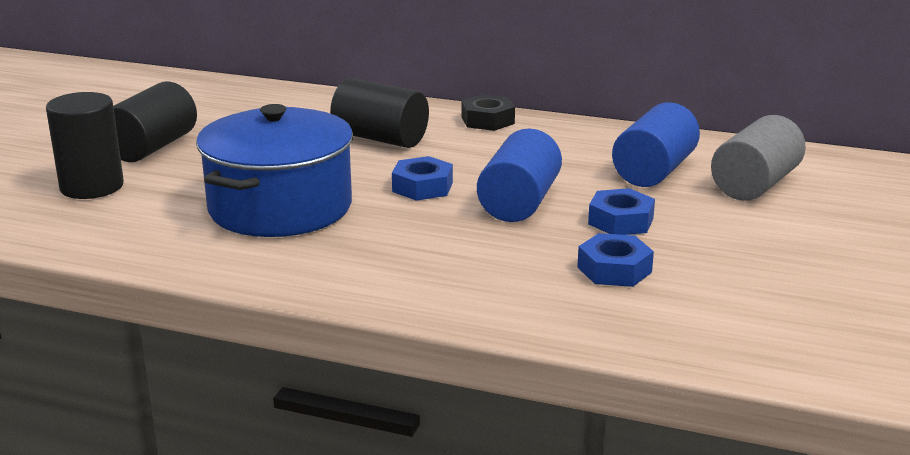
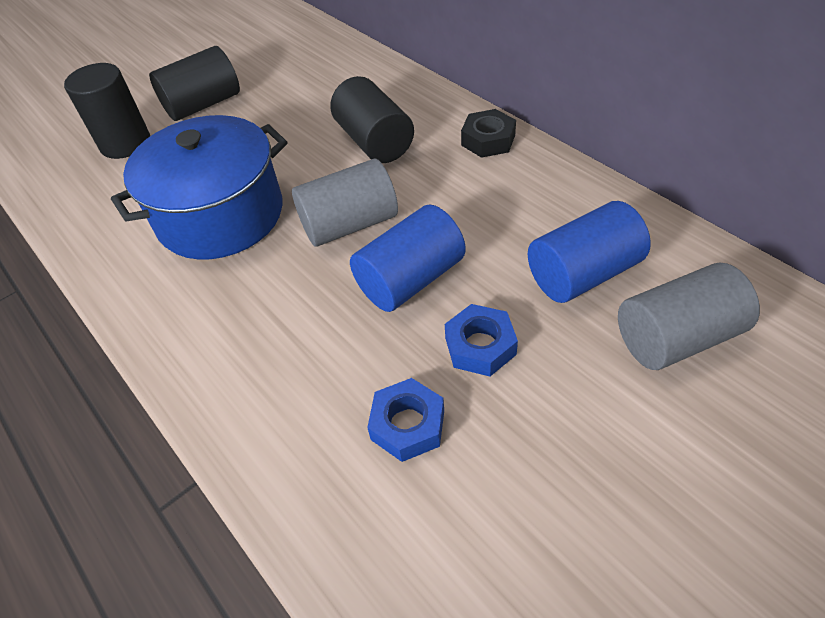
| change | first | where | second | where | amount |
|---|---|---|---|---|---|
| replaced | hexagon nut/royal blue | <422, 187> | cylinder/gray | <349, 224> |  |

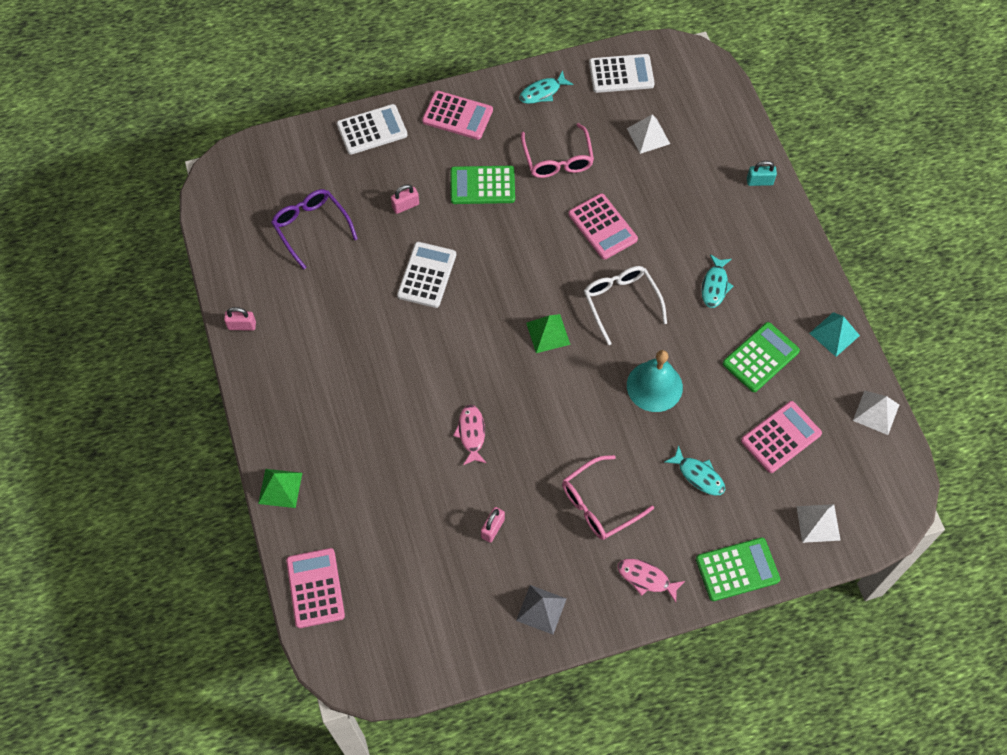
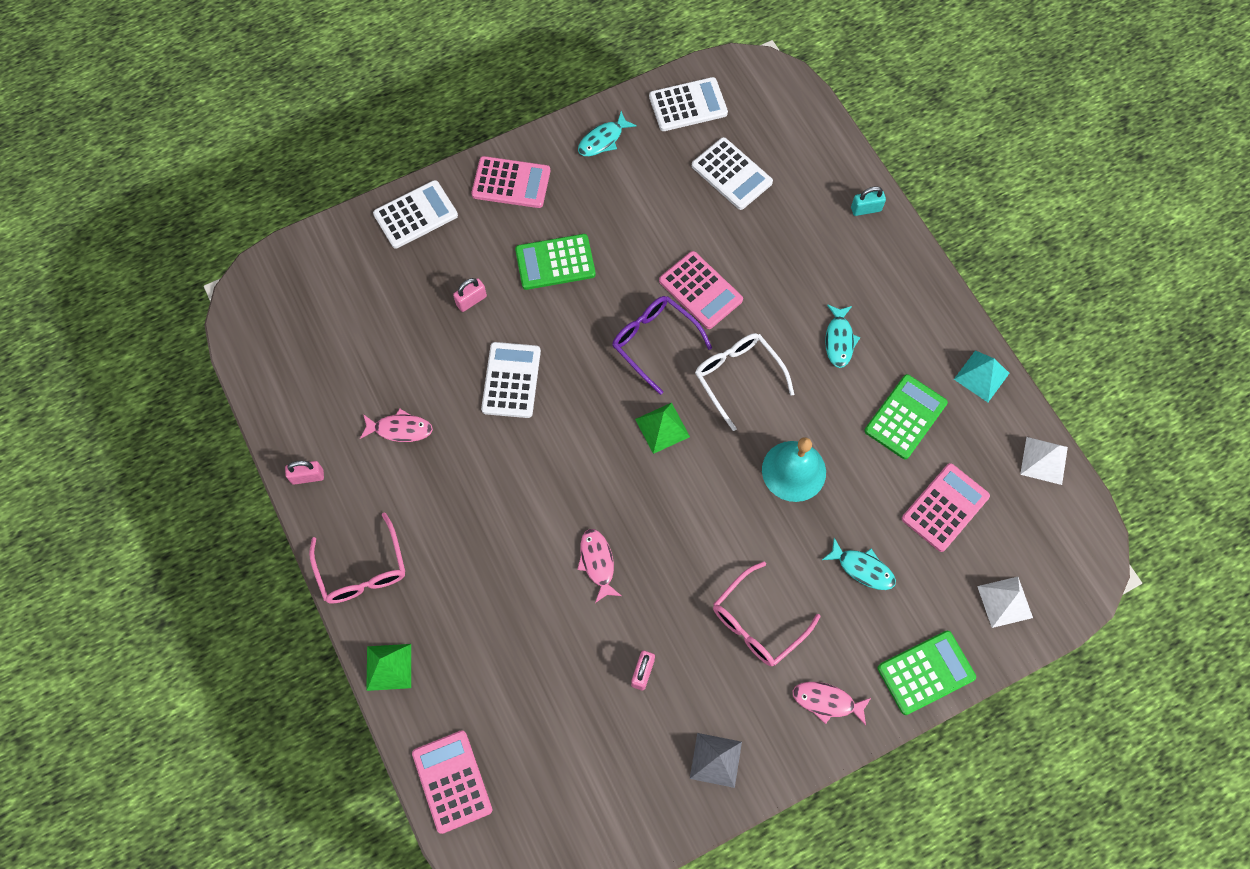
| change | first | where | second | where | amount |
|---|---|---|---|---|---|
| added |  |  | fish figure/rosy | <400, 429> |  |
| moved | eyeglasses/royal purple | <311, 227> |  | <654, 342> |  |
| moved | eyeglasses/rosy | <557, 160> |  | <362, 570> |  |
| replaced | solid pyramid/white | <648, 136> | adding machine/white | <732, 174> |  |

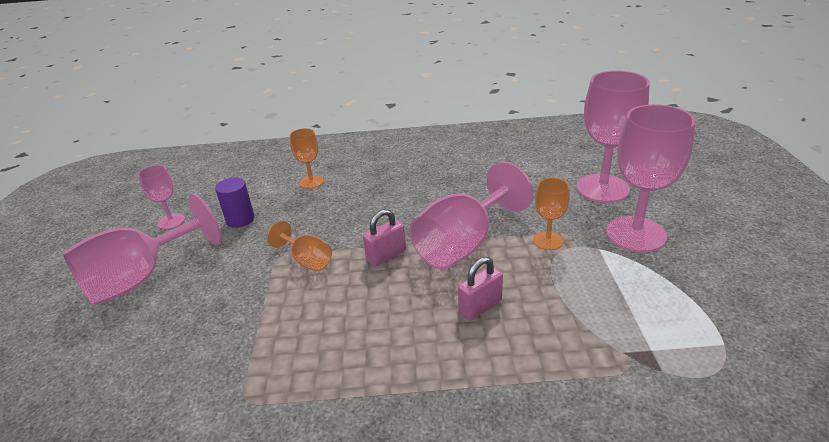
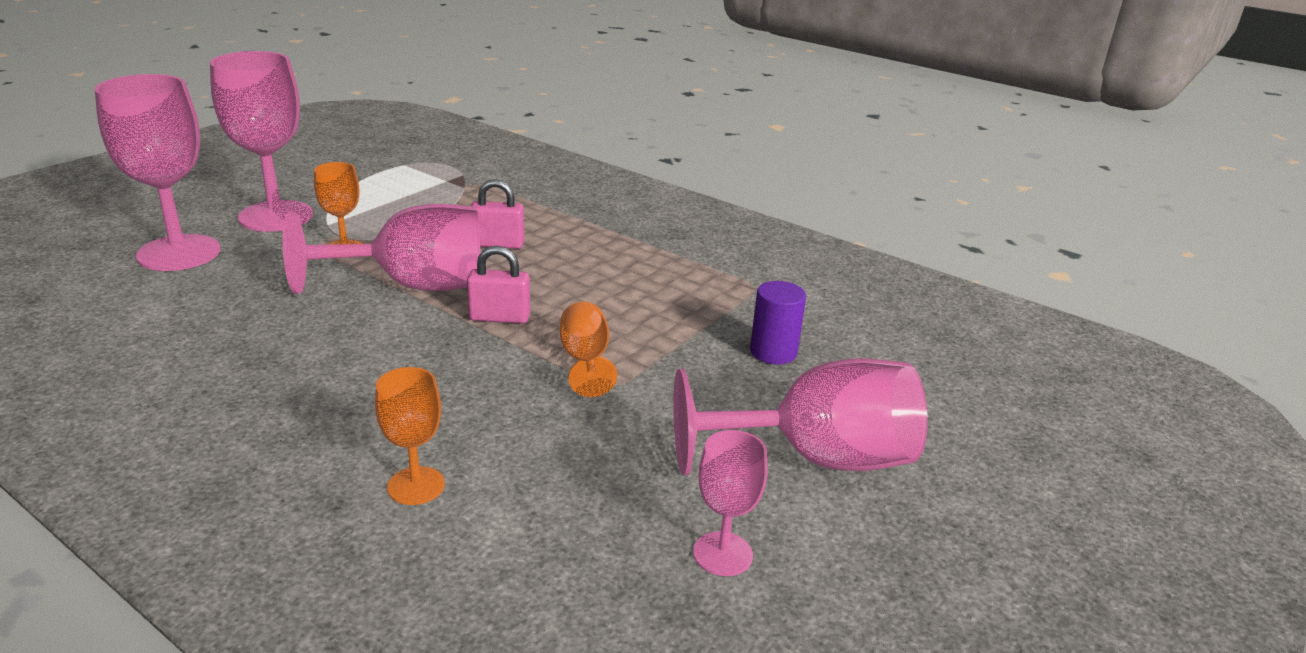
| change | first | where | second | where | amount |
|---|---|---|---|---|---|
| moved | cylinder/royal purple | <240, 219> |  | <773, 352> |  |

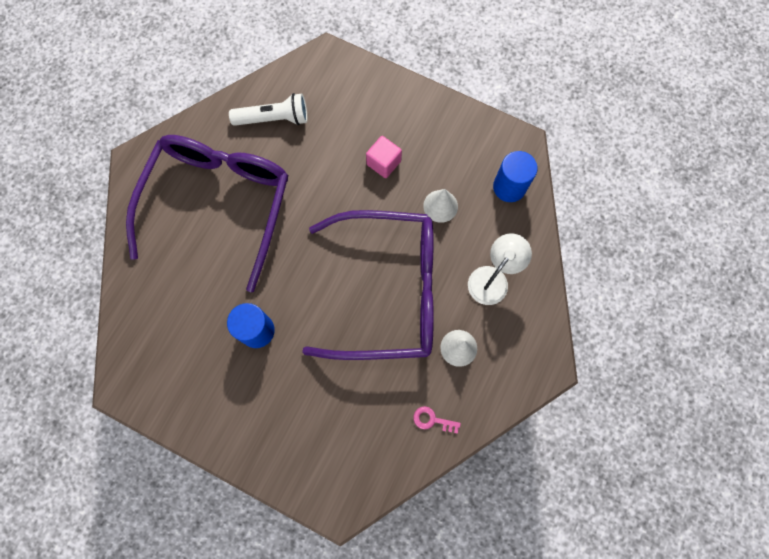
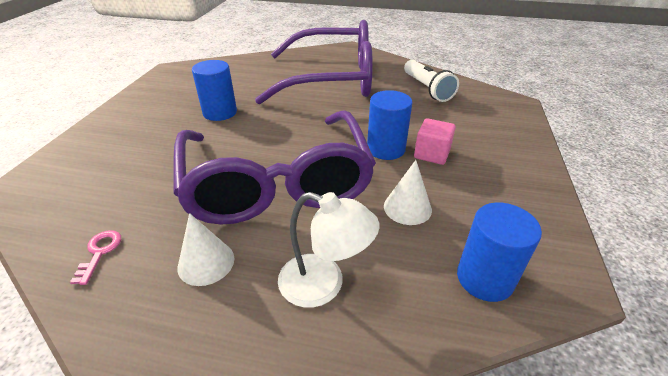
| change | first | where | second | where | amount |
|---|---|---|---|---|---|
| added |  |  | cylinder/royal blue | <386, 149> |  |

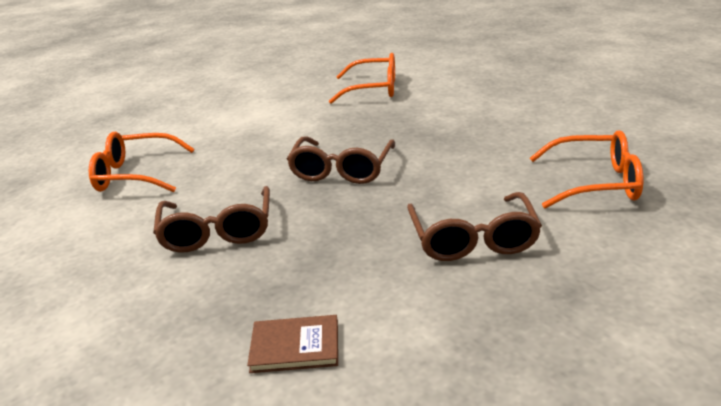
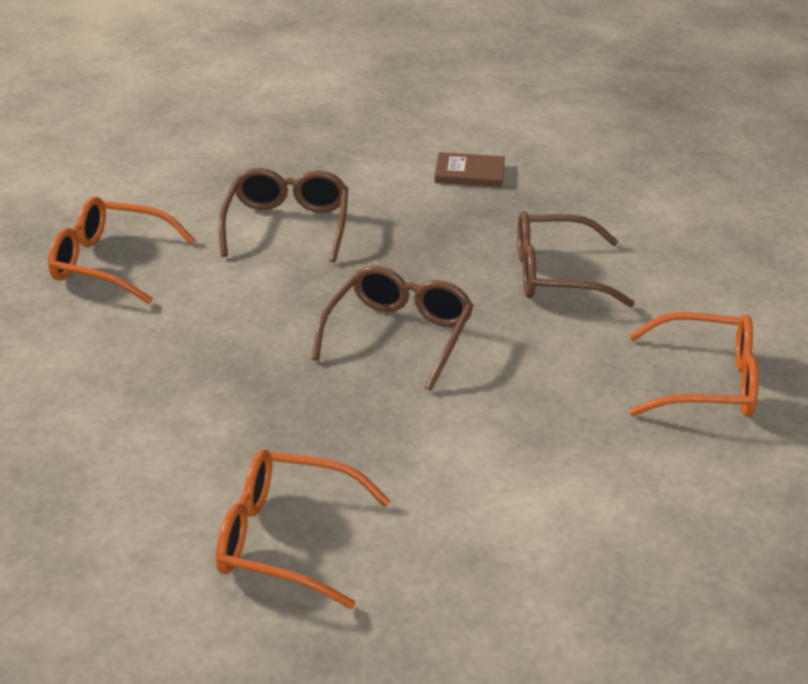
| change | first | where | second | where | amount |
|---|---|---|---|---|---|
| turned | eyeglasses/dark brown | <217, 231> |  | <555, 275> | 90 degrees counterclockwise |

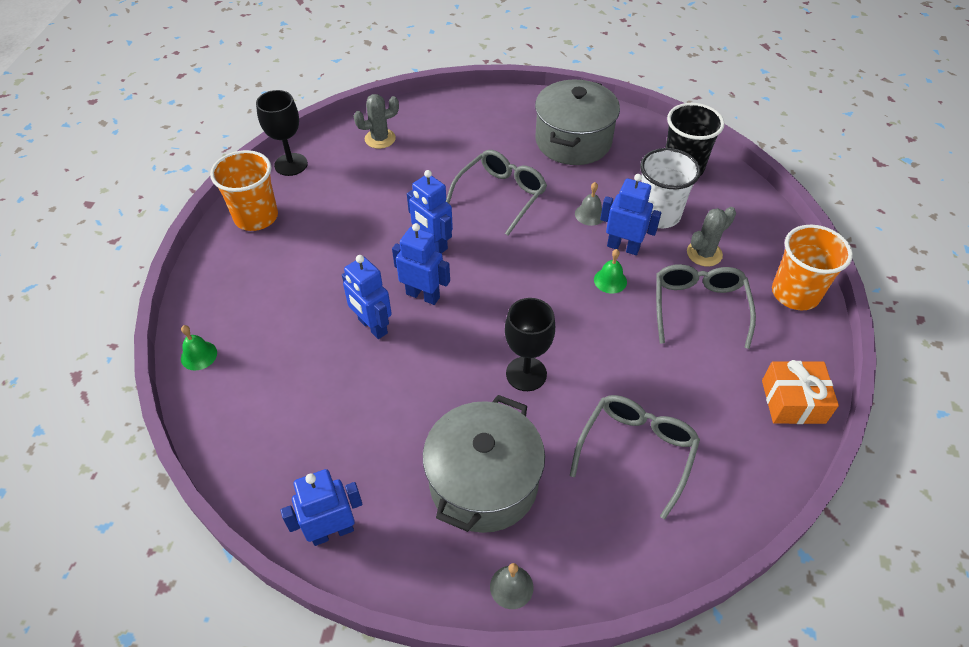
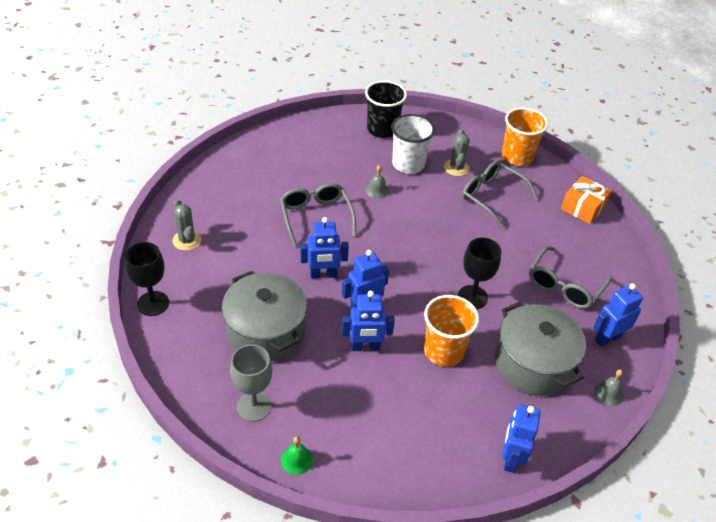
| change | first | where | second | where | amount |
|---|---|---|---|---|---|
| removed | bell/emerald | <610, 280> |  |  |  |
| added |  |  | chalice/gray | <254, 406> |  |
| moved | tumbler/bright orange | <256, 217> |  | <443, 351> |  |
| moved | pot/gray | <573, 141> |  | <266, 332> |  |
| moved | toy robot/royal blue | <623, 247> |  | <607, 338> |  |
| turned | cactus/gray | <380, 139> |  | <187, 240> | 45 degrees counterclockwise |
| turned | eyeglasses/gray | <636, 451> |  | <564, 286> | 120 degrees counterclockwise |

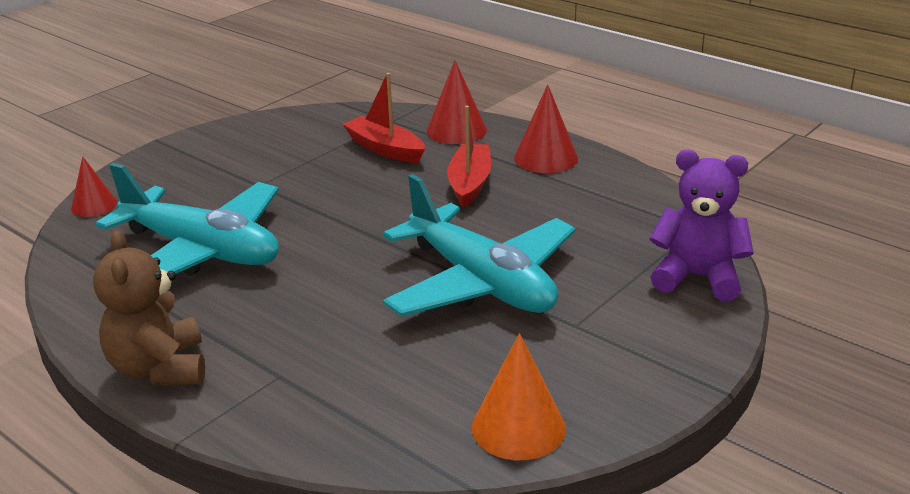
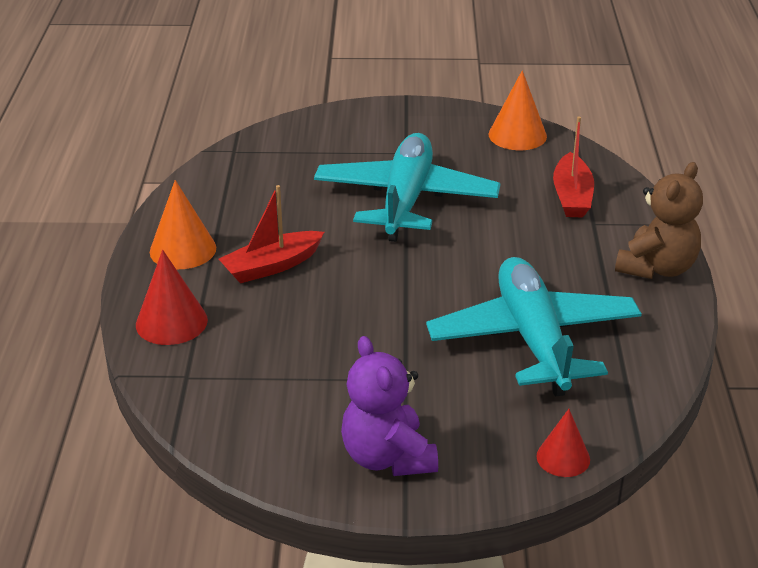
| change | first | where | second | where | amount |
|---|---|---|---|---|---|
| moved | boat/crimson | <385, 149> |  | <572, 196> |  |
| moved | teddy bear/royal purple | <697, 277> |  | <387, 457> |  |
| recoloured | solid cone/crimson | <546, 158> | solid cone/bright orange | <183, 249> |  |

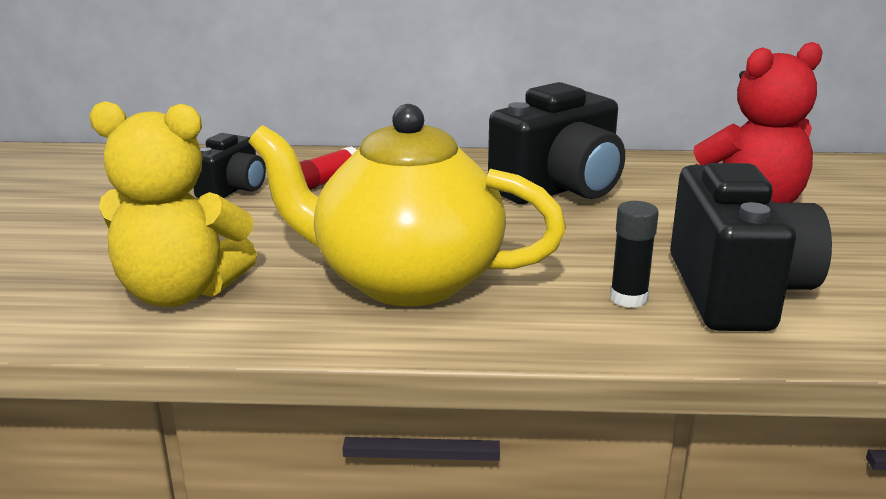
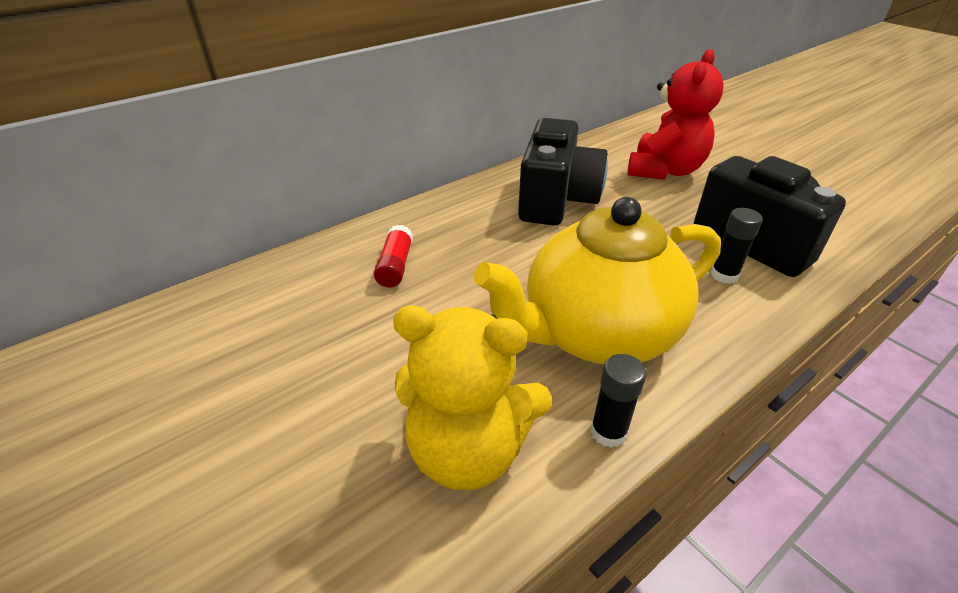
| change | first | where | second | where | amount |
|---|---|---|---|---|---|
| removed | photo camera/ebony | <233, 190> |  |  |  |
| added |  |  | glue stick/ebony | <608, 432> |  |
| turned | teddy bear/yellow | <180, 292> |  | <468, 450> | 45 degrees clockwise |

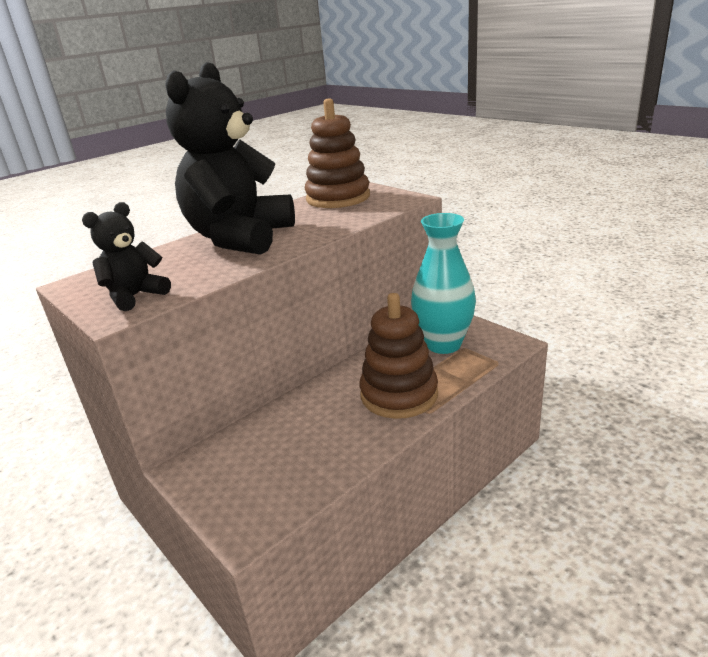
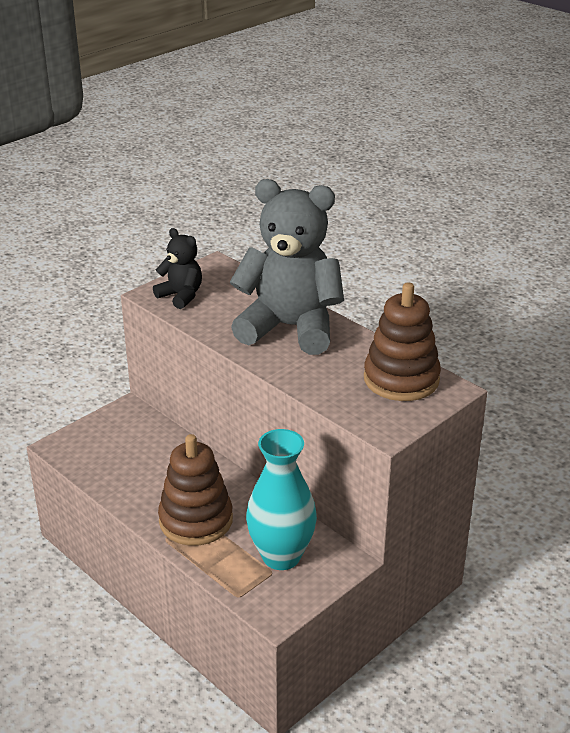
| change | first | where | second | where | amount |
|---|---|---|---|---|---|
| recoloured | teddy bear/ebony | <240, 238> | teddy bear/gray | <290, 328> |  |

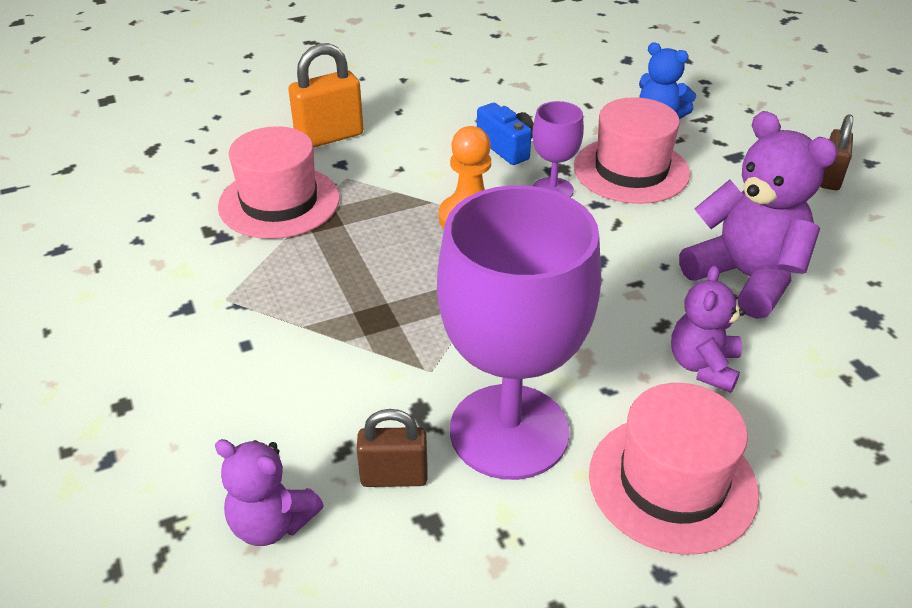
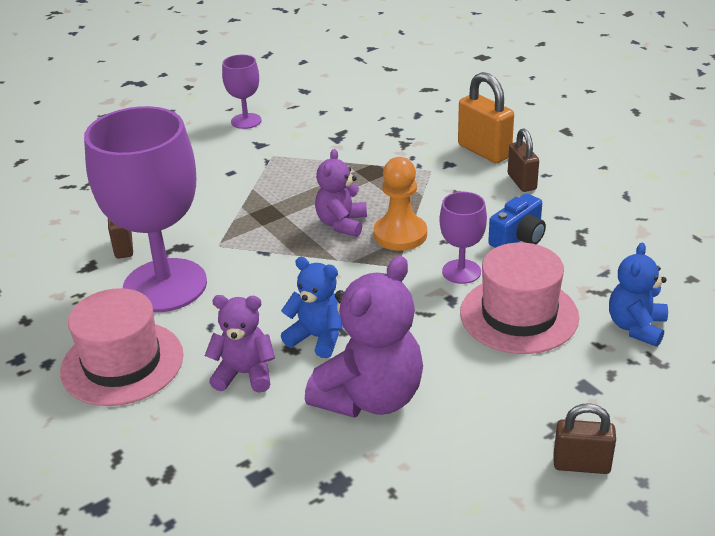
| change | first | where | second | where | amount |
|---|---|---|---|---|---|
| removed | top hat/rosy | <279, 202> |  |  |  |
| added |  |  | chalice/royal purple | <246, 121> |  |
| added |  |  | teddy bear/royal blue | <317, 337> |  |
| added |  |  | lock/dark brown | <521, 182> |  |
| moved | teddy bear/royal purple | <271, 523> |  | <342, 224> |  |

